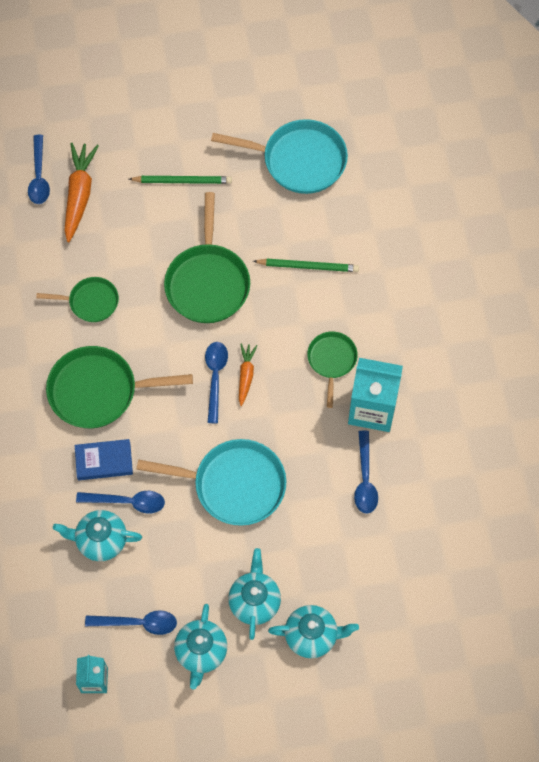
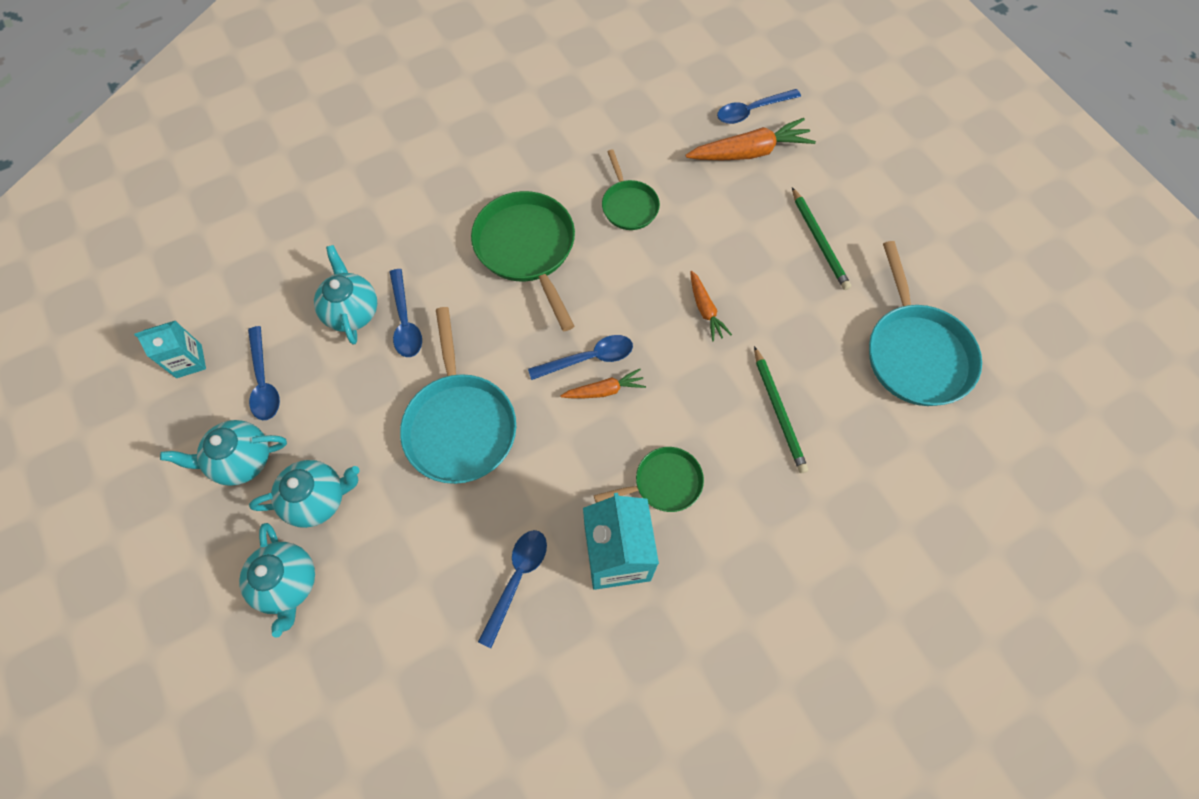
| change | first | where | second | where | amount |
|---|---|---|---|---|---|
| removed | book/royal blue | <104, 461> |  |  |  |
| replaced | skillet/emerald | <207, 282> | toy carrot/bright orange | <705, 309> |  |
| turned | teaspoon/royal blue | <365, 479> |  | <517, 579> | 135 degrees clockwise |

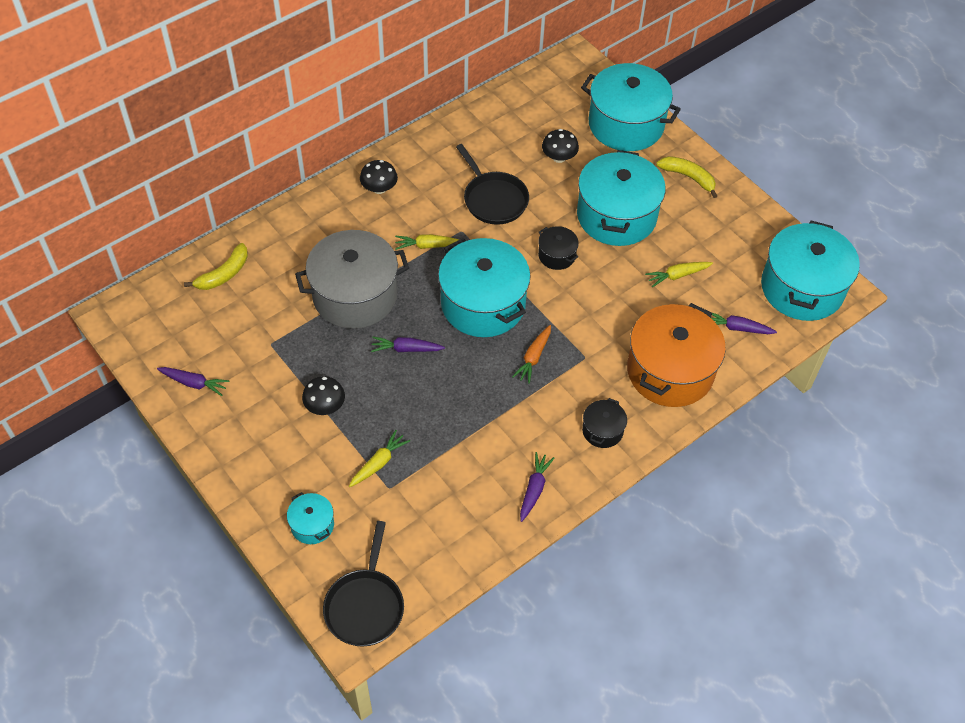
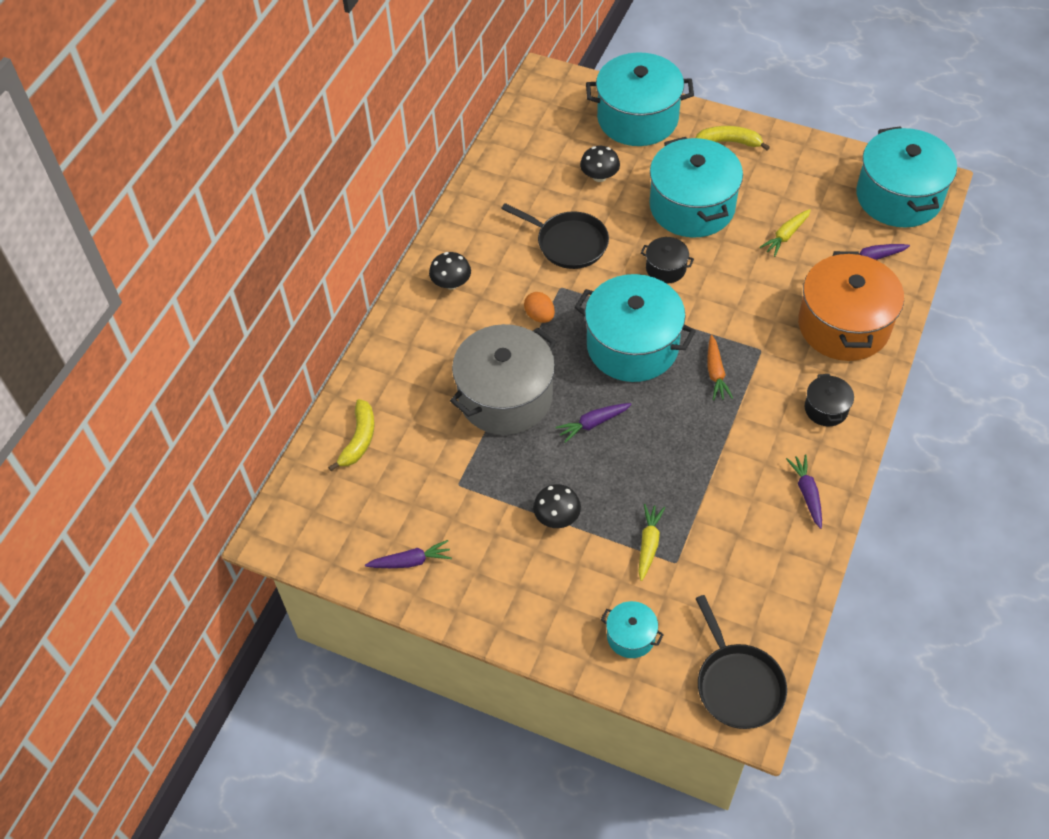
| change | first | where | second | where | amount |
|---|---|---|---|---|---|
| replaced | toy carrot/yellow | <428, 246> | toy egg/bright orange | <539, 316> |  |

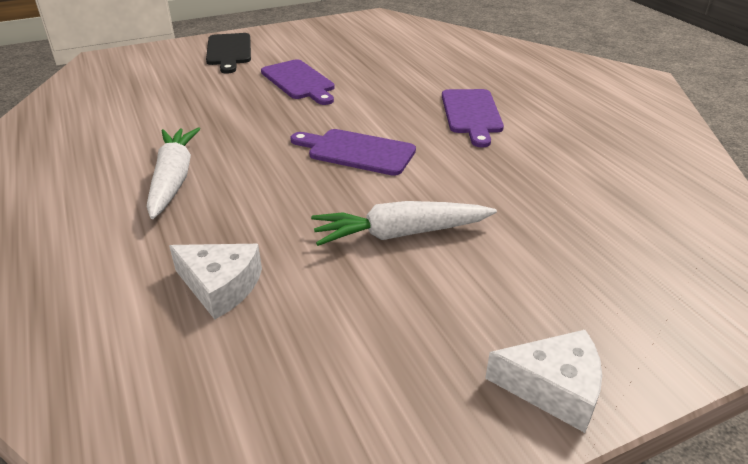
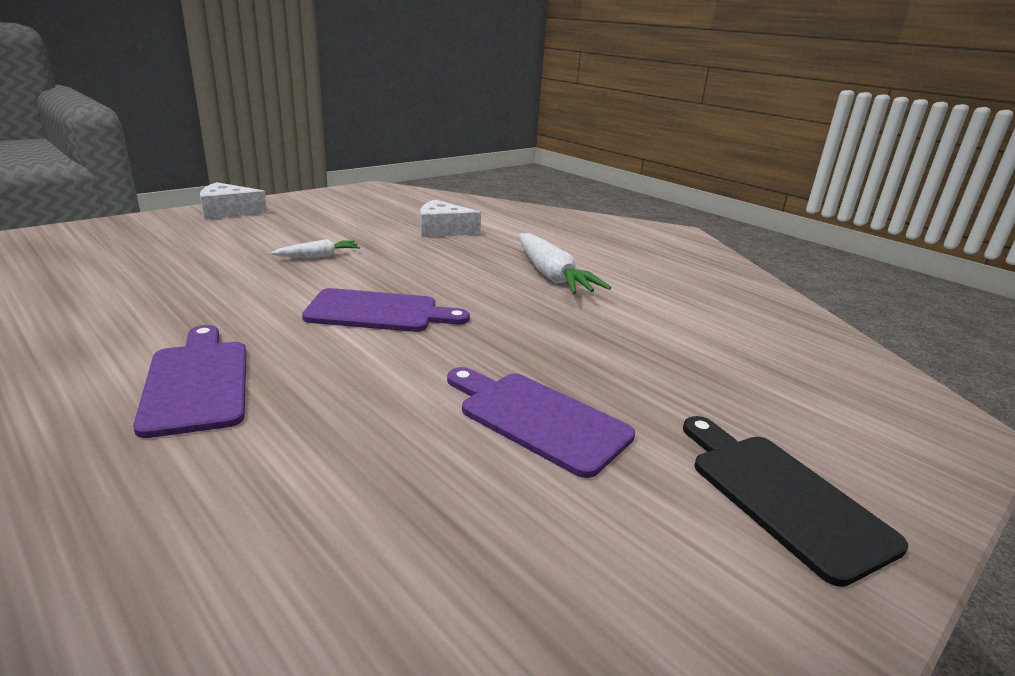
| change | first | where | second | where | amount |
|---|---|---|---|---|---|
| resized | toy carrot/white | <401, 234> |  | <318, 256> | x0.54 |

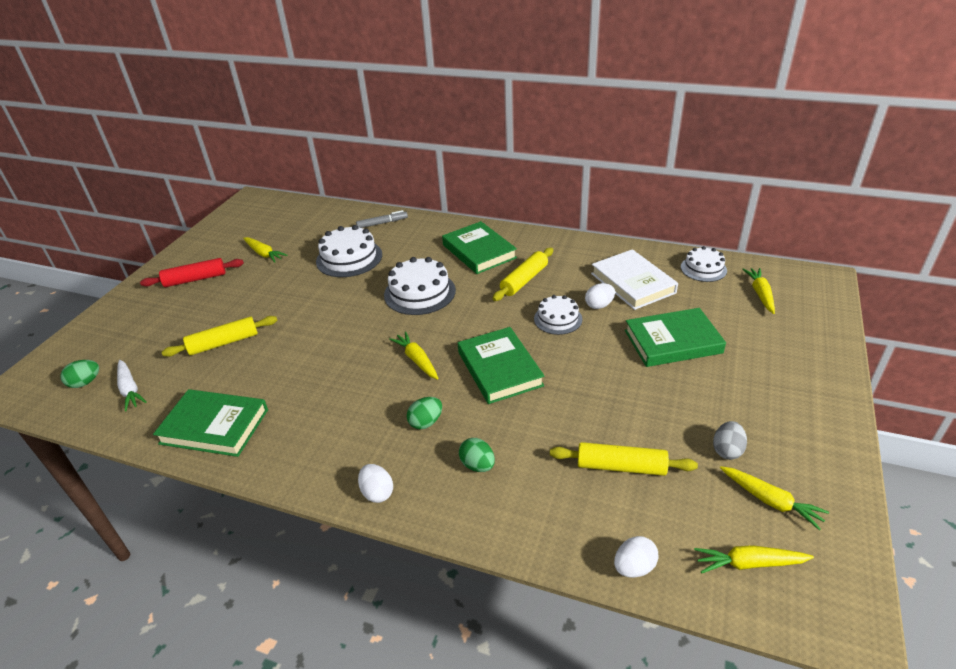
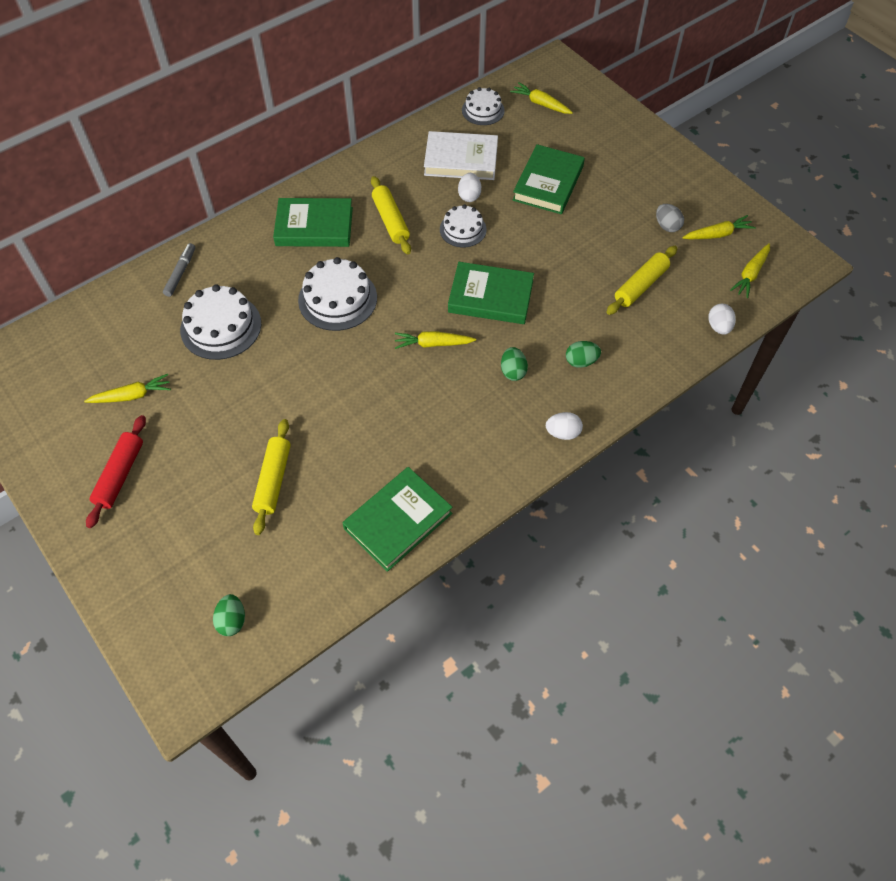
| change | first | where | second | where | amount |
|---|---|---|---|---|---|
| removed | toy carrot/white | <130, 389> |  |  |  |

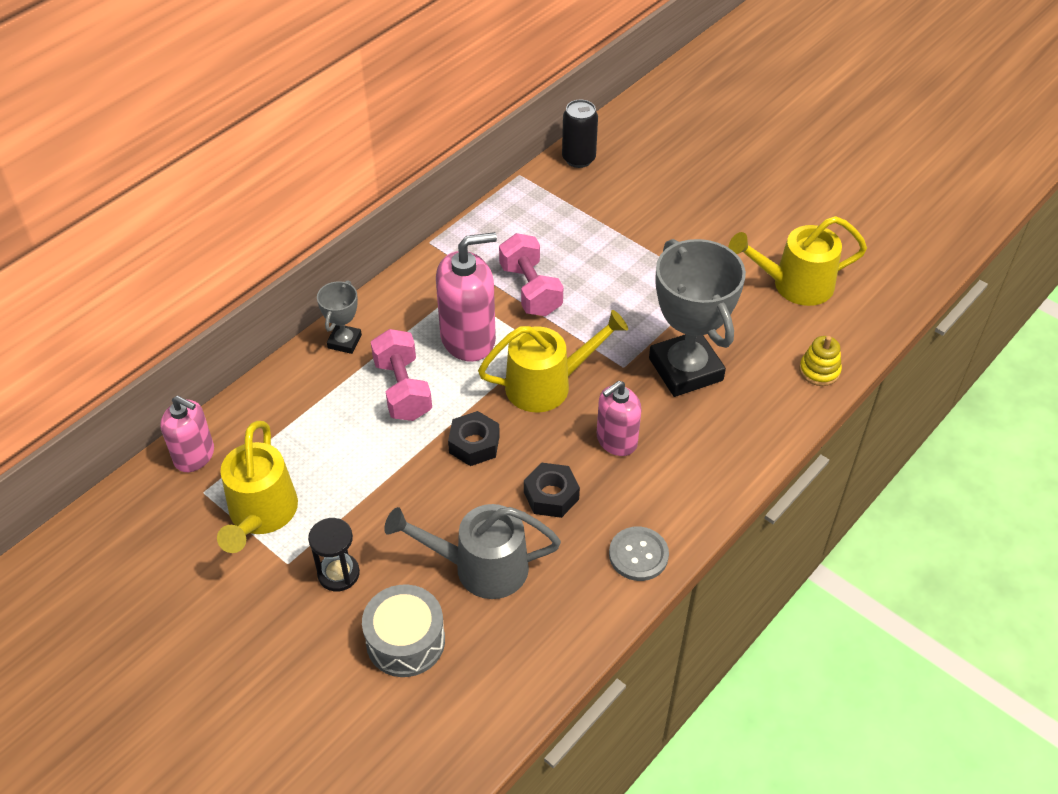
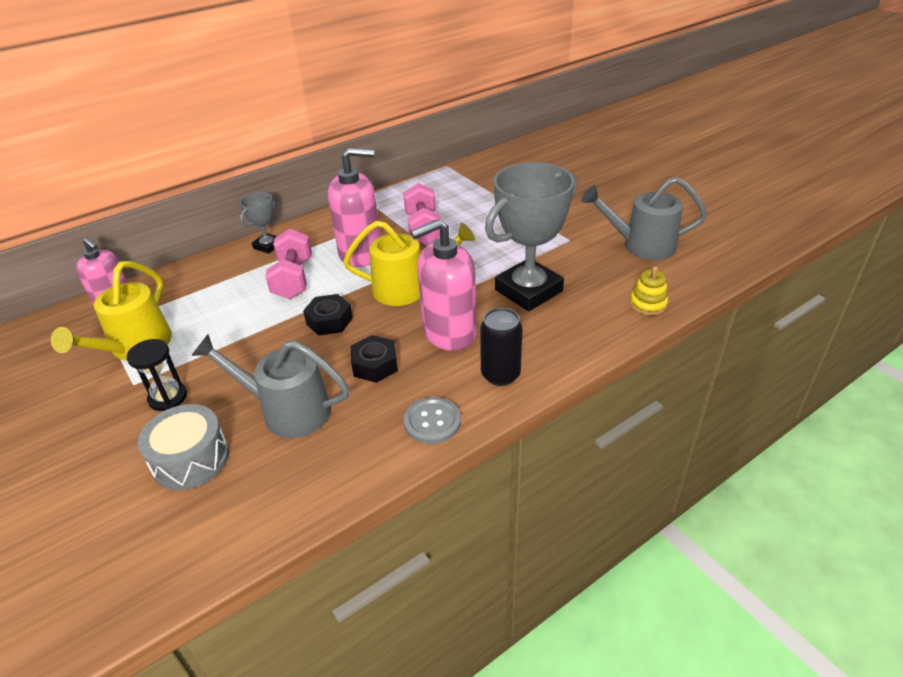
| change | first | where | second | where | amount |
|---|---|---|---|---|---|
| moved | soda can/ebony | <578, 159> |  | <500, 375> |  |
| recoloured | sprinkling can/yellow | <794, 285> | sprinkling can/gray | <641, 245> |  |
| turned | trophy/gray | <685, 369> |  | <528, 290> | 60 degrees clockwise |
| resized | soap pump/rosy | <616, 440> |  | <449, 332> | x1.56 |

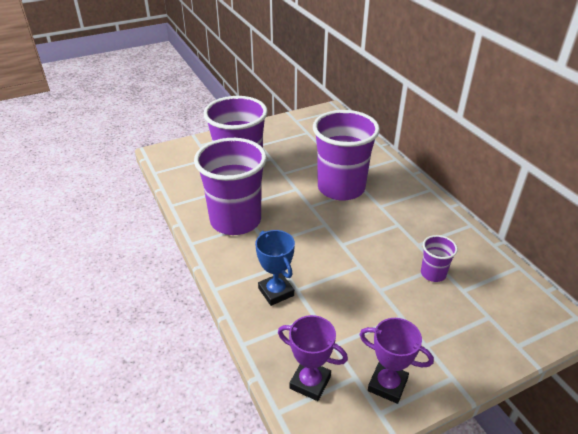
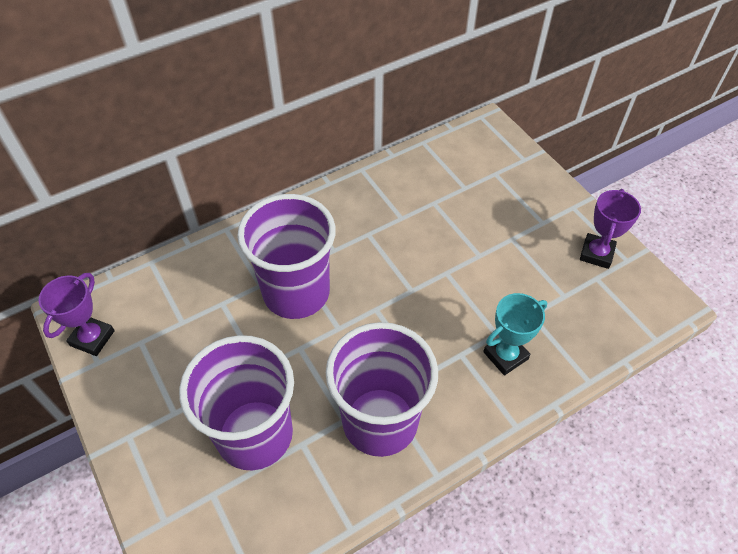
| change | first | where | second | where | amount |
|---|---|---|---|---|---|
| removed | tumbler/royal purple | <433, 273> |  |  |  |
| moved | trophy/royal purple | <310, 382> |  | <92, 338> |  |
| recoloured | trophy/royal blue | <276, 292> | trophy/turquoise | <505, 355> |  |

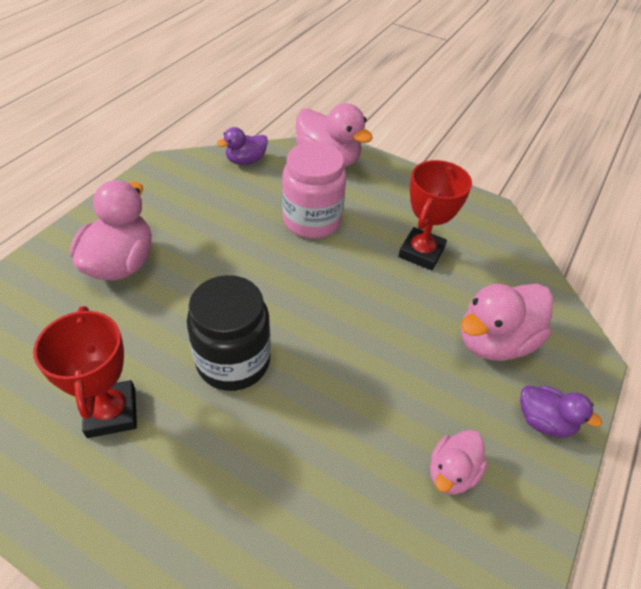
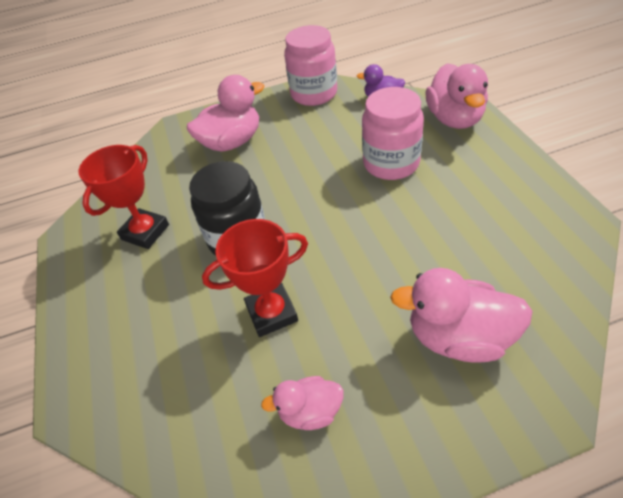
| change | first | where | second | where | amount |
|---|---|---|---|---|---|
| removed | duck/royal purple | <544, 421> |  |  |  |
| added |  |  | jam jar/rosy | <314, 94> |  |
| moved | trophy/crimson | <421, 253> |  | <272, 313> |  |

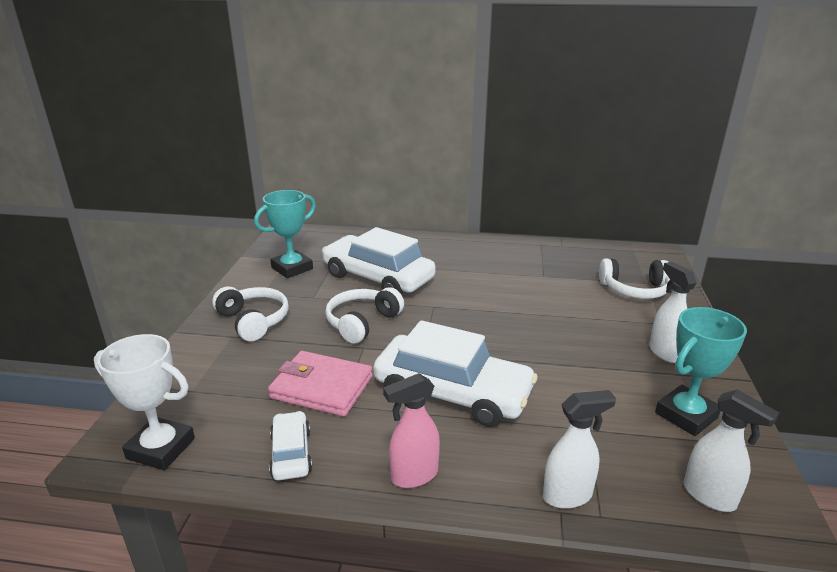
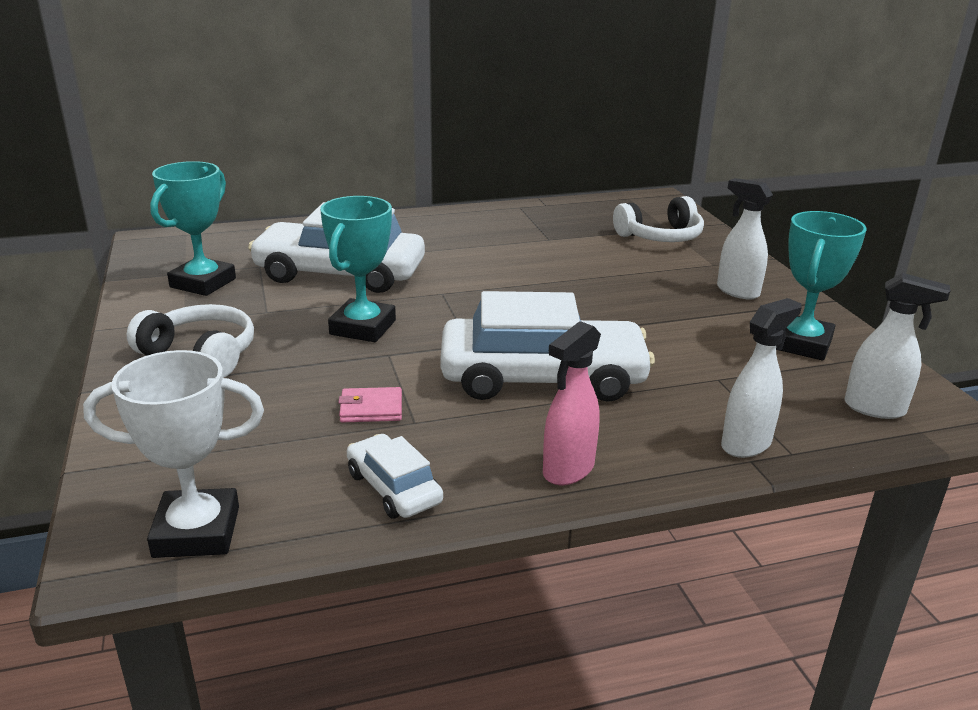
| change | first | where | second | where | amount |
|---|---|---|---|---|---|
| replaced | headset/white | <362, 322> | trophy/turquoise | <363, 327> |  |
| resized | billfold/rosy | <322, 387> |  | <371, 409> | x0.51 |

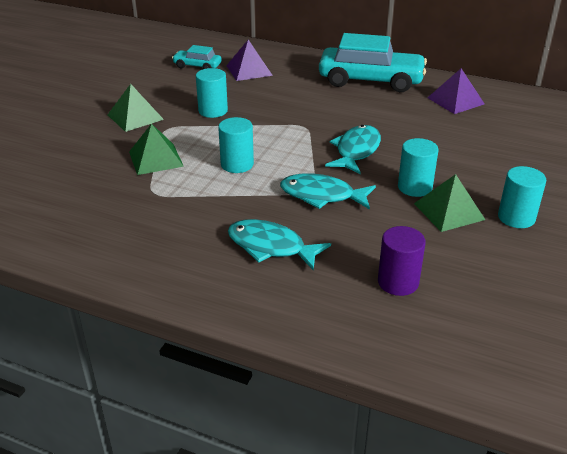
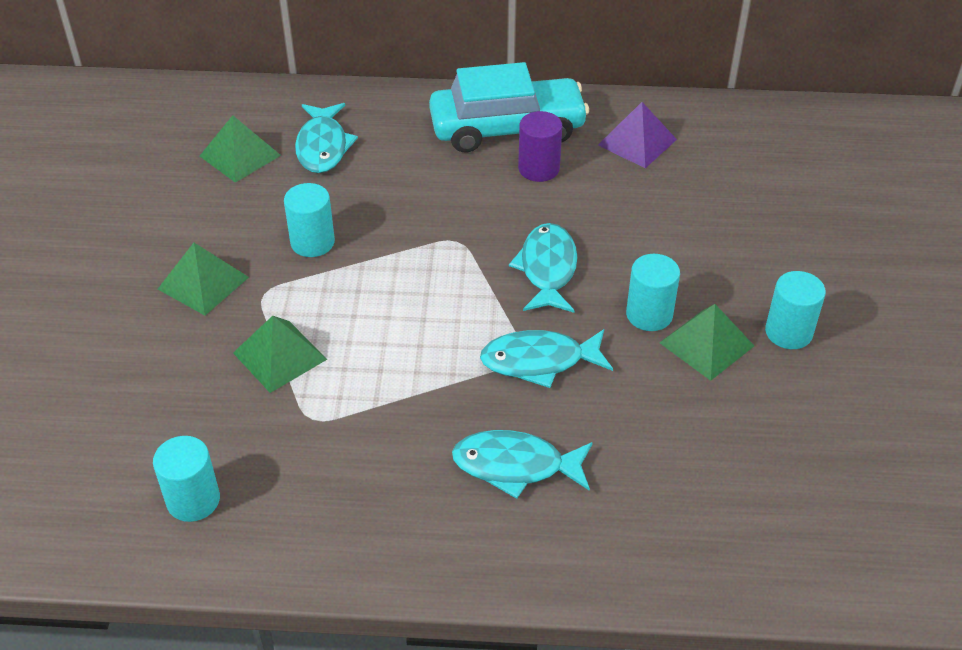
| change | first | where | second | where | amount |
|---|---|---|---|---|---|
| moved | cylinder/turquoise | <237, 164> |  | <193, 500> |  |
| moved | cylinder/royal purple | <398, 282> |  | <538, 169> |  |
| replaced | toy car/turquoise | <197, 66> | solid pyramid/emerald | <240, 155> |  |
| replaced | solid pyramid/royal purple | <249, 70> | fish figure/turquoise | <323, 146> |  |

